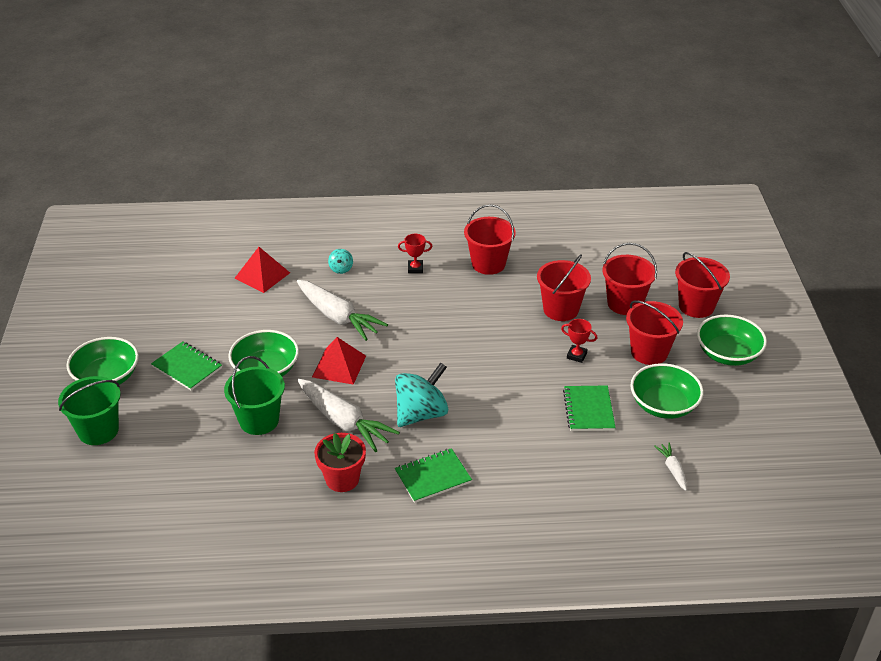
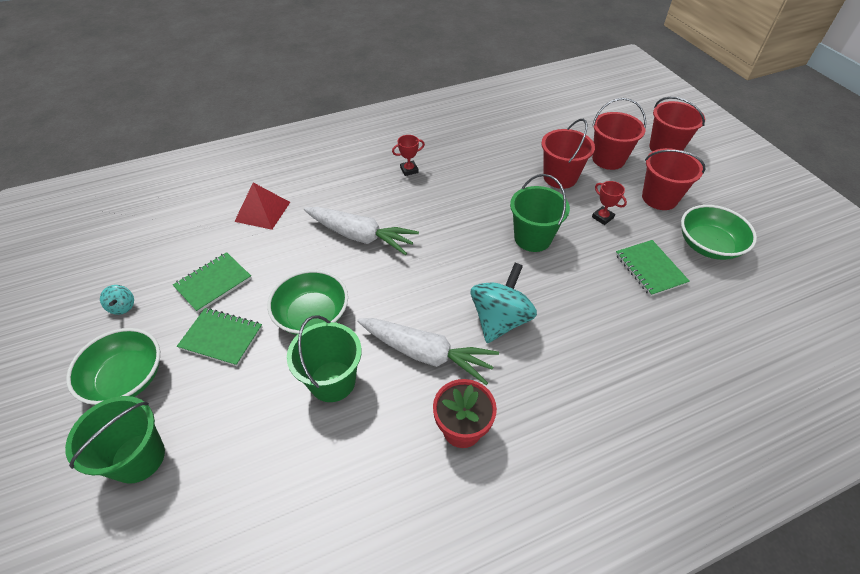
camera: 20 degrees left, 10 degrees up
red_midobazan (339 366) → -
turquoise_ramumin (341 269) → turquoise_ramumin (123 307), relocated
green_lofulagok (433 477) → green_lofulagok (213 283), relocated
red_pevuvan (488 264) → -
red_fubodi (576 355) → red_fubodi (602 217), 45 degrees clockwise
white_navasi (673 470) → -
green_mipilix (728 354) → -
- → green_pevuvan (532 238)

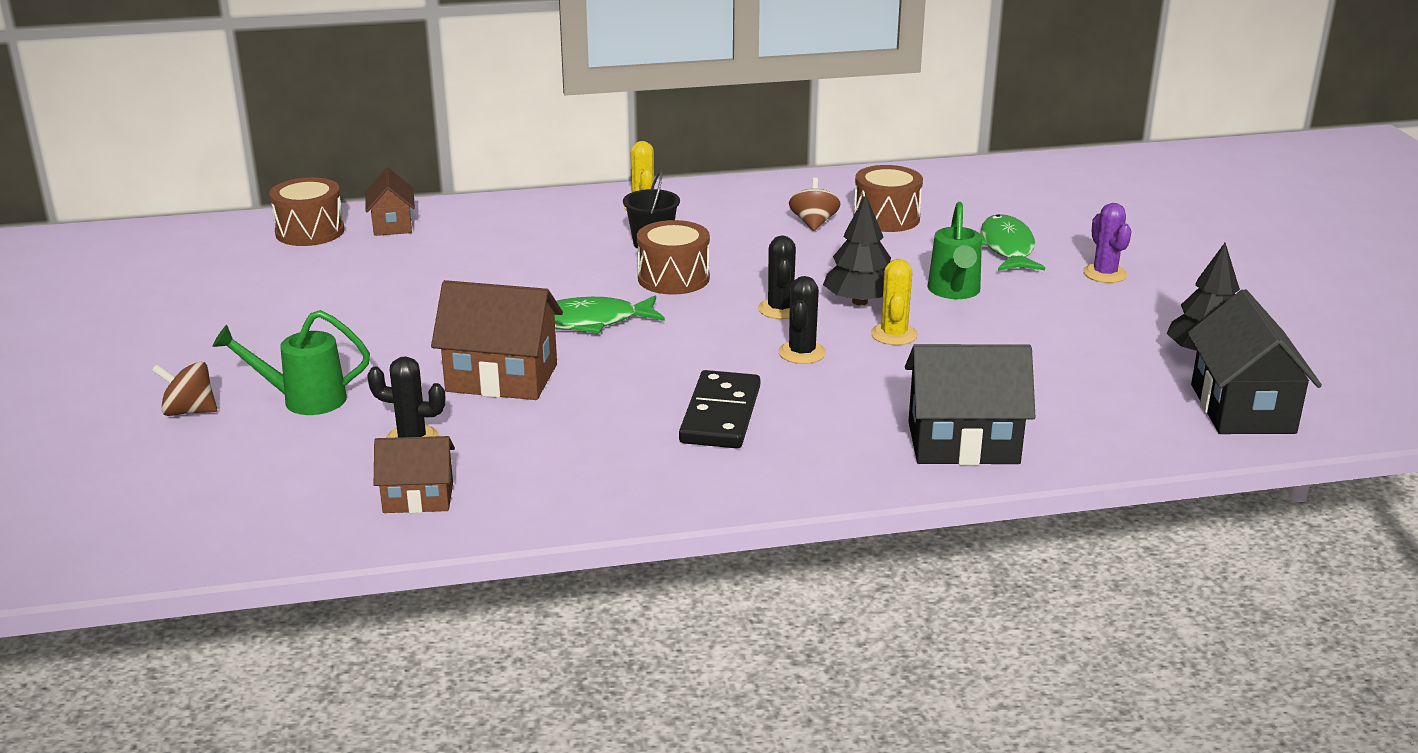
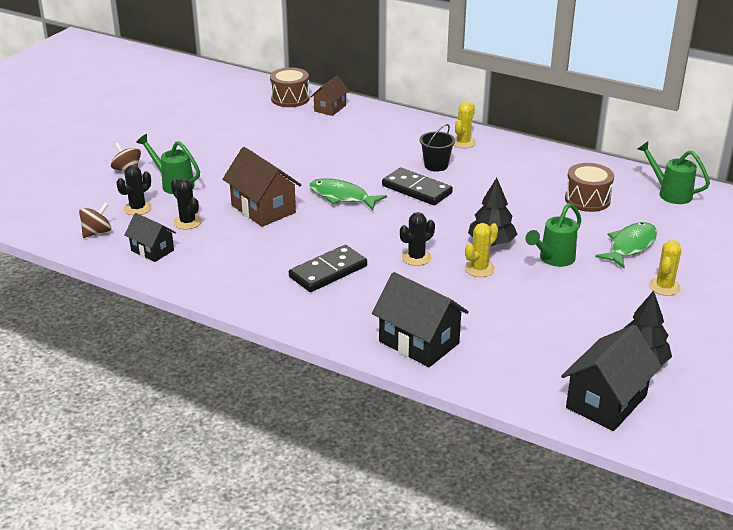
camera: 40 degrees right, 5 degrees up
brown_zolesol (418 498) → black_zolesol (152 250)
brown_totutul (673 278) → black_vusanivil (417 189)
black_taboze (780 309) → black_taboze (137 208), relocated
brown_ramumin (813 223) → brown_ramumin (97 232), relocated
purple_taboze (1104 274) → yellow_taboze (664 287)
- → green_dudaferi (669 193)

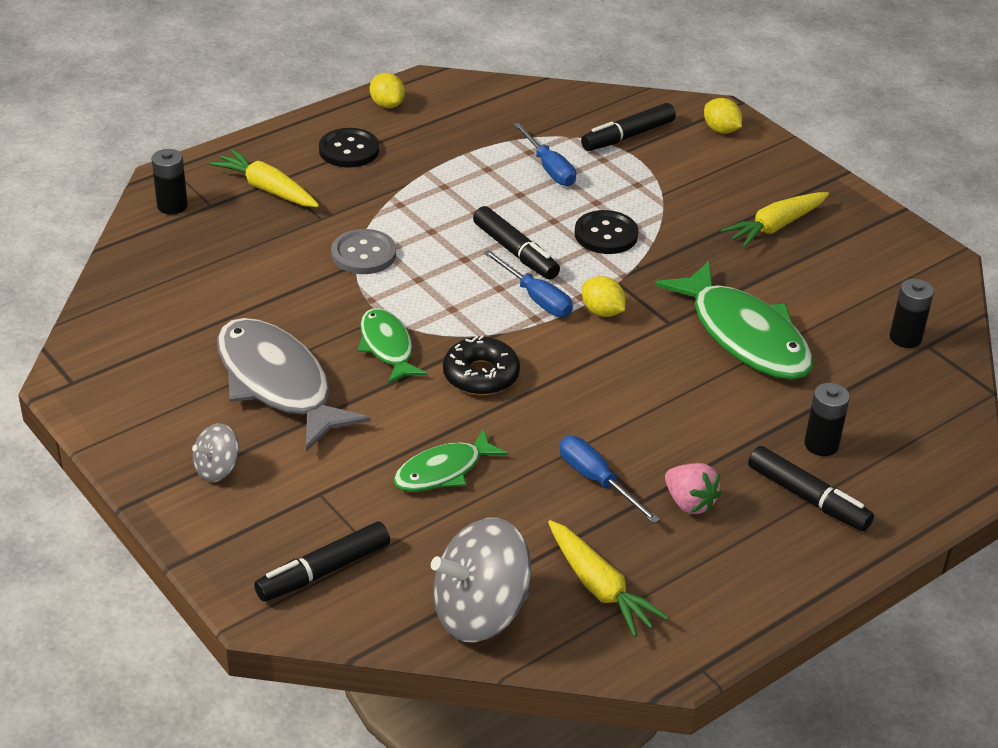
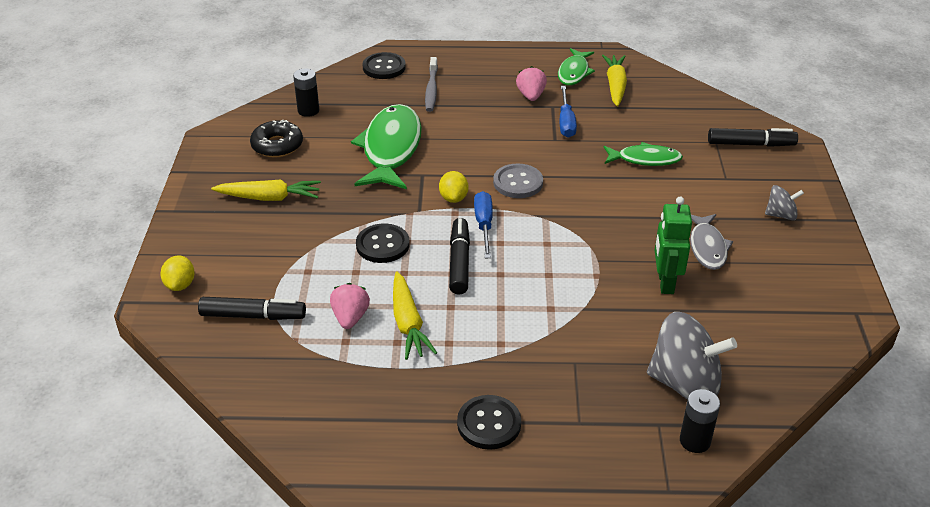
camera: 140 degrees left, 0 degrees up
yellow_navasi (267 189) → yellow_navasi (408 323), relocated
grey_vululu (278 384) → grey_vululu (707 247), x0.57
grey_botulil (363 254) → grey_botulil (518 183), relocated
green_vululu (387 347) → green_vululu (574 72), relocated
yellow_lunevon (387 105) → -
grey_ramumin (480 613) → grey_ramumin (685 383), relocated
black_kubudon (481 375) → black_kubudon (277 145), relocated
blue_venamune (549 168) → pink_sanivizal (350 318)
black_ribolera (808 498) → -
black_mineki (821 444) → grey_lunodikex (431 89)
- → black_botulil (384 67)
- → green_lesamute (665 283)

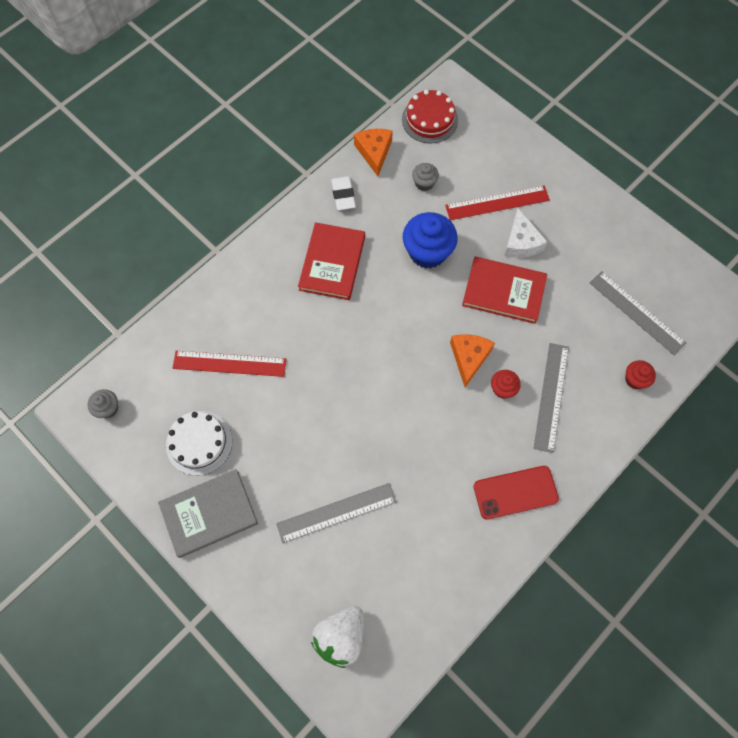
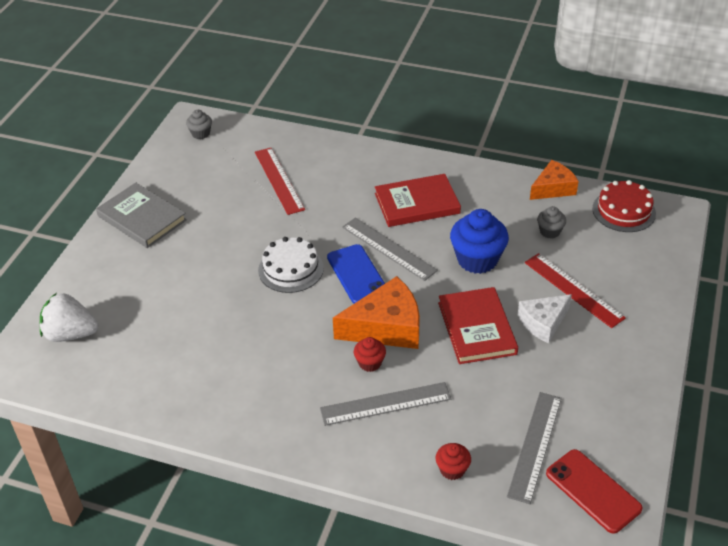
camera: 65 degrees right, 25 degrees down
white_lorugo (199 443) → white_lorugo (291 269), relocated
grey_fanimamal (336 512) → grey_fanimamal (389 248), relocated
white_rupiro (343 195) → -
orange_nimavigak (469 358) → orange_nimavigak (386 327), x1.56
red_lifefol (515 492) → red_lifefol (593 491), relocated
- → blue_lifefol (357 275)

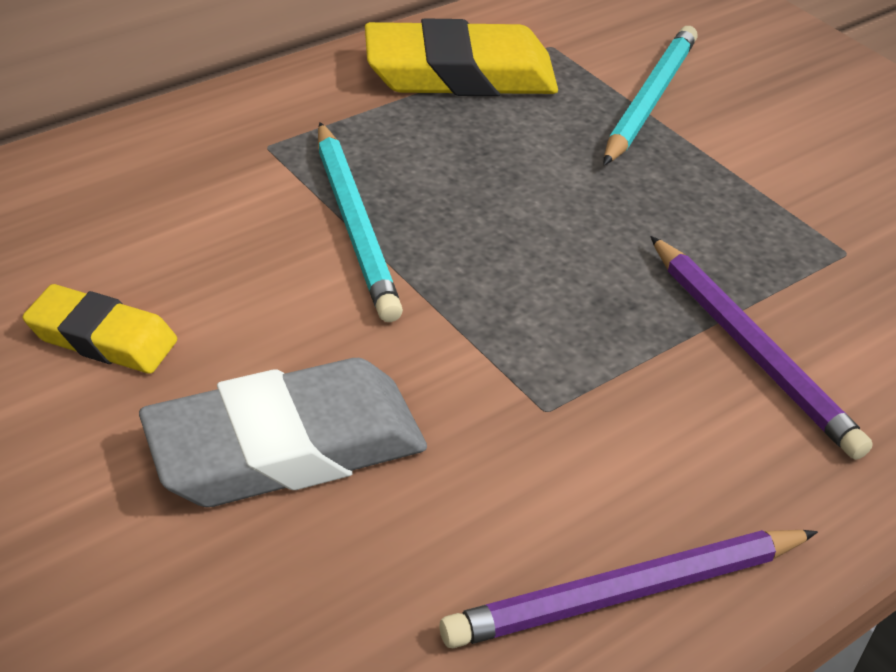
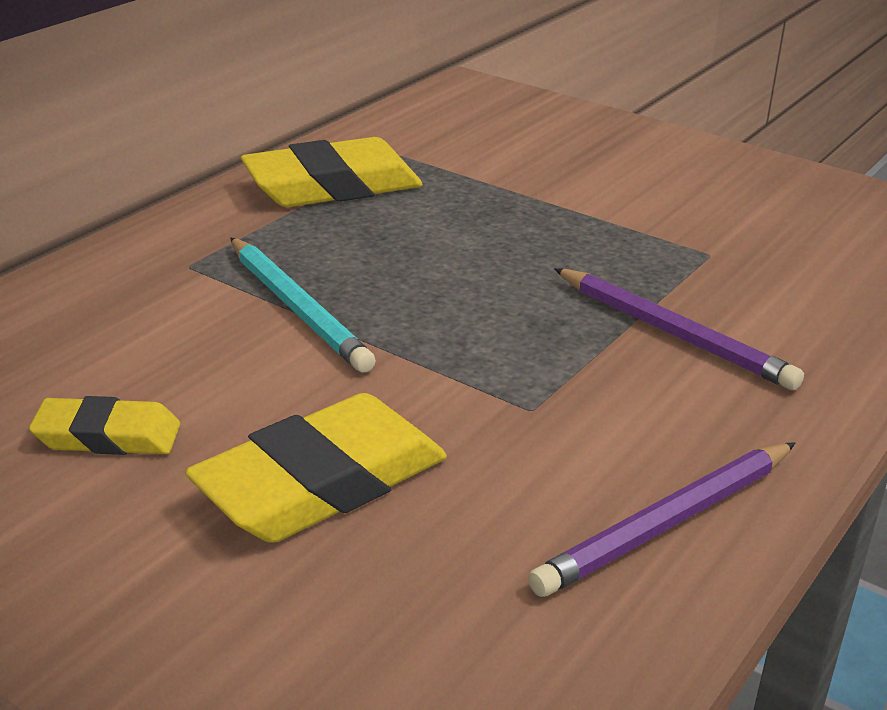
camera: 15 degrees left, 10 degrees down
grey_rupiro (286 447) → yellow_rupiro (321 483)
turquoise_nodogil (649 99) → -

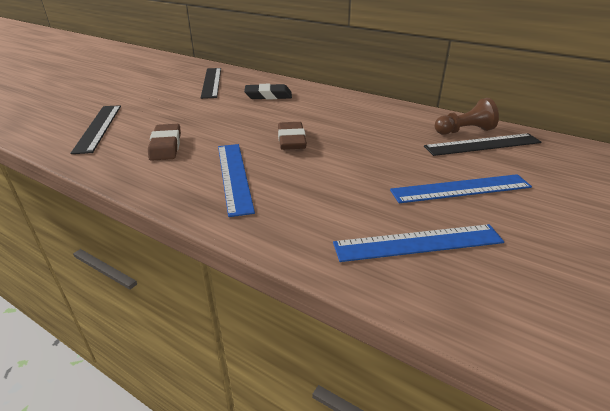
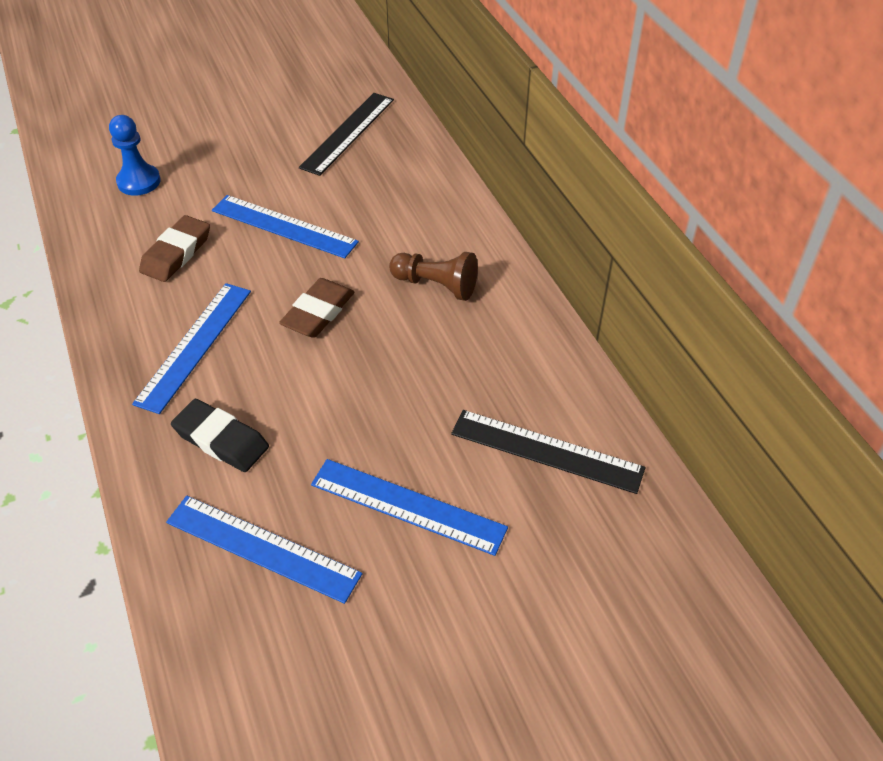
camera: 35 degrees right, 15 degrees up
black_fanimamal (98 128) → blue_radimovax (139 182)
black_rupiro (268 95) → black_rupiro (221 439), relocated
brown_radimovax (464 131) → brown_radimovax (436 285), relocated
- → blue_fanimamal (284 226)

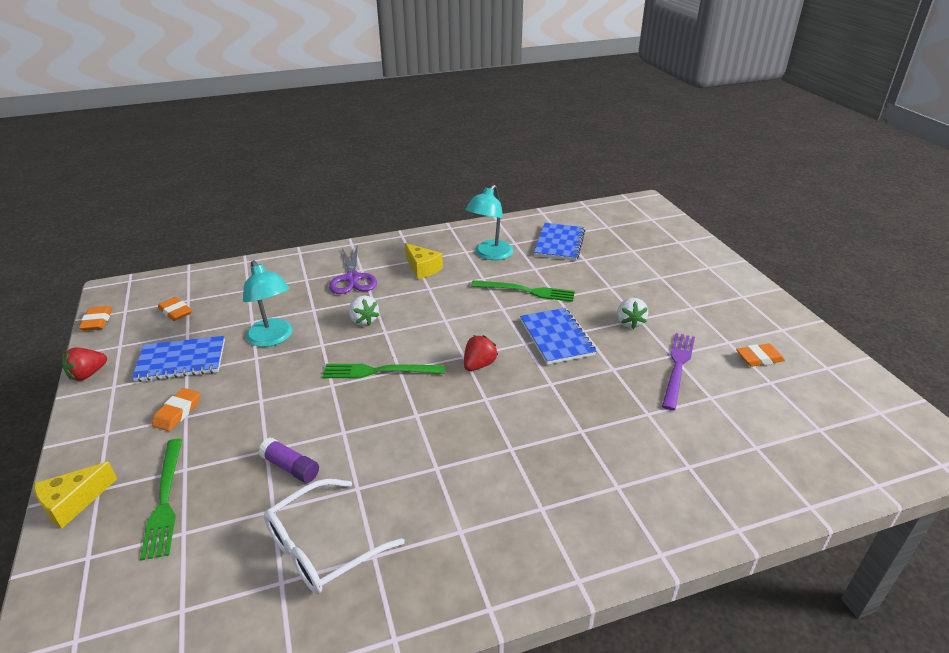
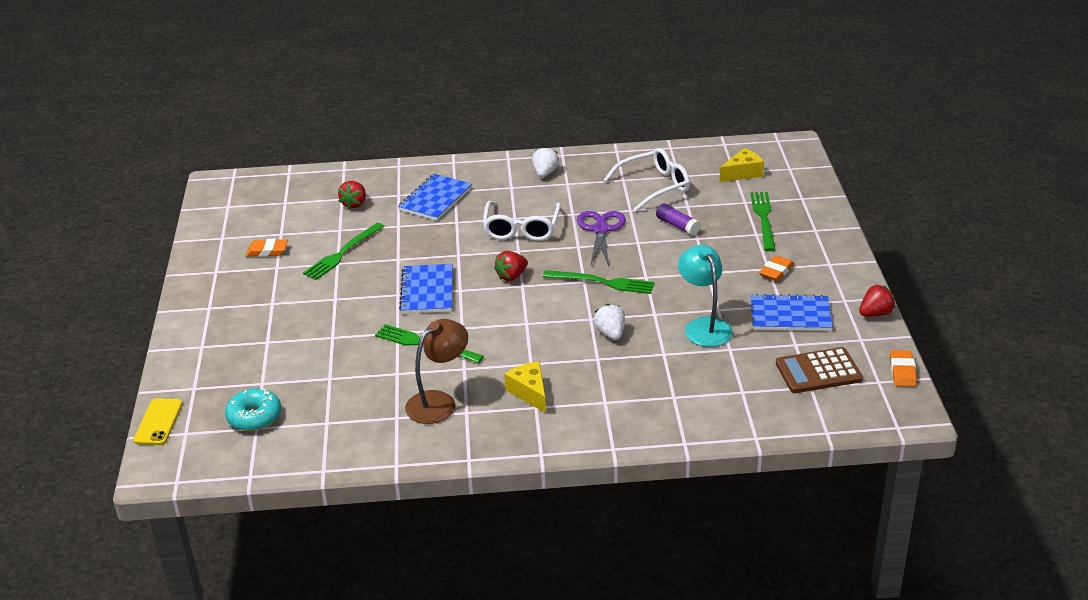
camera: 165 degrees left, 0 degrees up
yellow_nimavigak (73 503) → yellow_nimavigak (742 173), relocated
orange_rupiro (175 312) → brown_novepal (818 371)
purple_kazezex (352 278) → purple_kazezex (600 230), relocated
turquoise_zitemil (490 254) → brown_zitemil (439 402)
blue_lofulagok (559 243) → blue_lofulagok (435 199), relocated
white_sanivizal (629 322) → white_sanivizal (545 173), relocated
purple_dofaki (678 367) → green_dofaki (343 253)
- → yellow_lifefol (158 422)
- → turquoise_kubudon (254 417)
- → red_sanivizal (354 204)
- → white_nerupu (521 229)

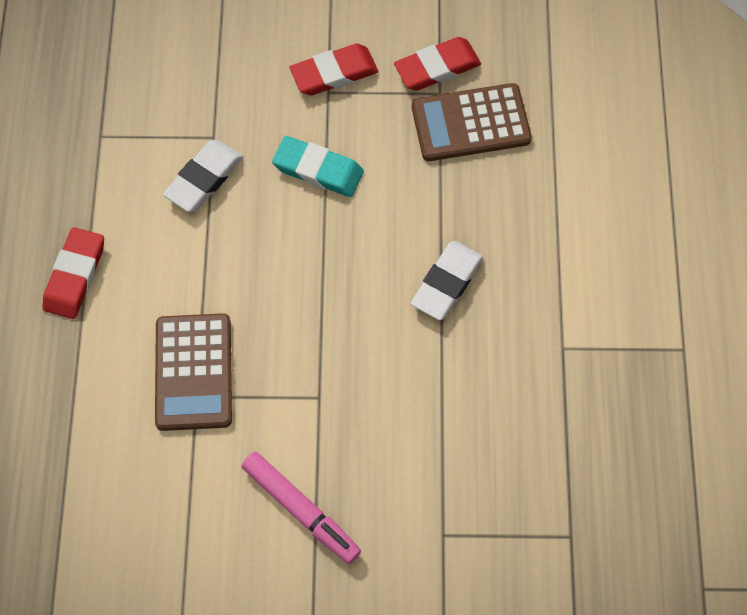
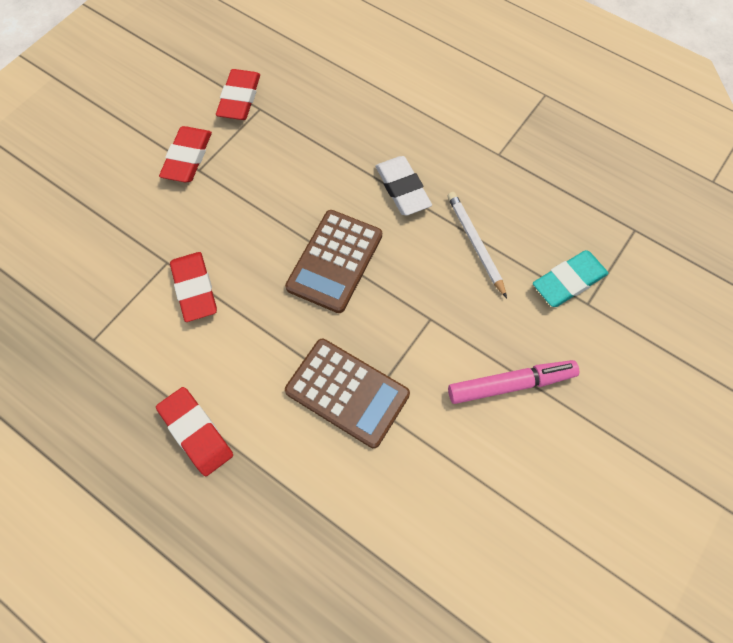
camera: 55 degrees left, 0 degrees up
white_rupiro (204 179) → red_rupiro (195 289)
turquoise_rupiro (318 170) → turquoise_rupiro (568 281), relocated
brown_novepal (470 123) → brown_novepal (334 261), relocated
- → white_nodogil (475 244)

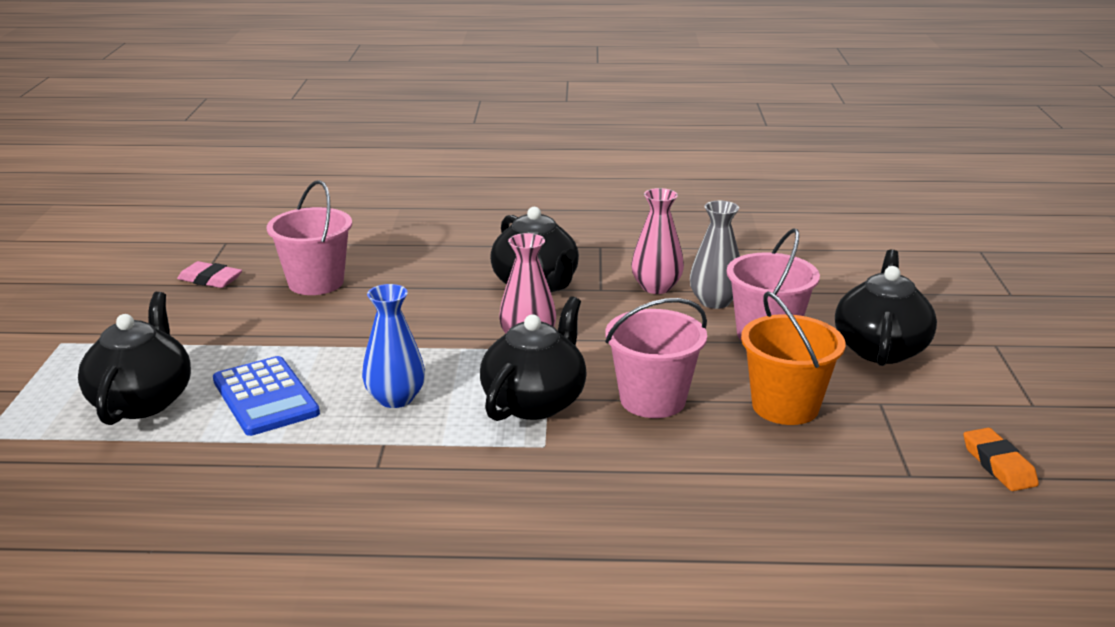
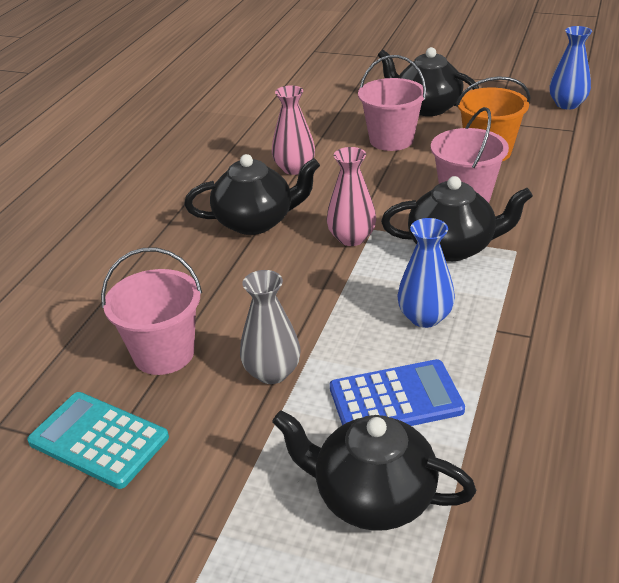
camera: 70 degrees left, 10 degrees up
pink_rupiro (210 280) → turquoise_novepal (98 440)
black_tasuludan (535 402) → black_tasuludan (452 247), 135 degrees clockwise
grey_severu (714 301) → grey_severu (272 372), relocated
orange_rupiro (998 465) → blue_severu (567 104)

